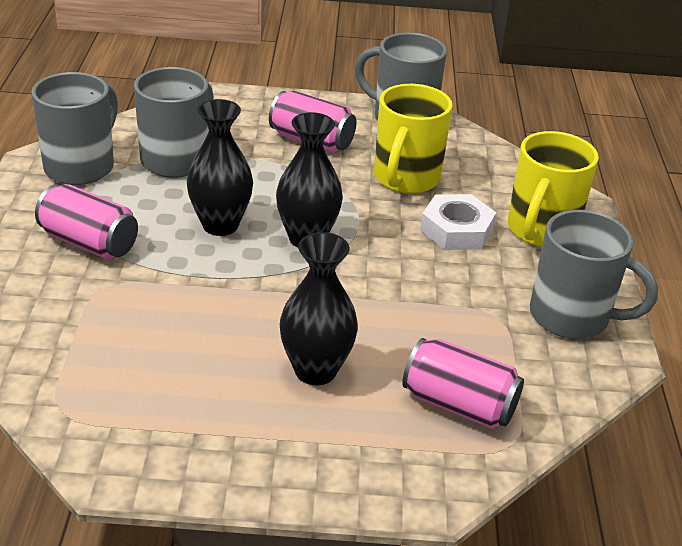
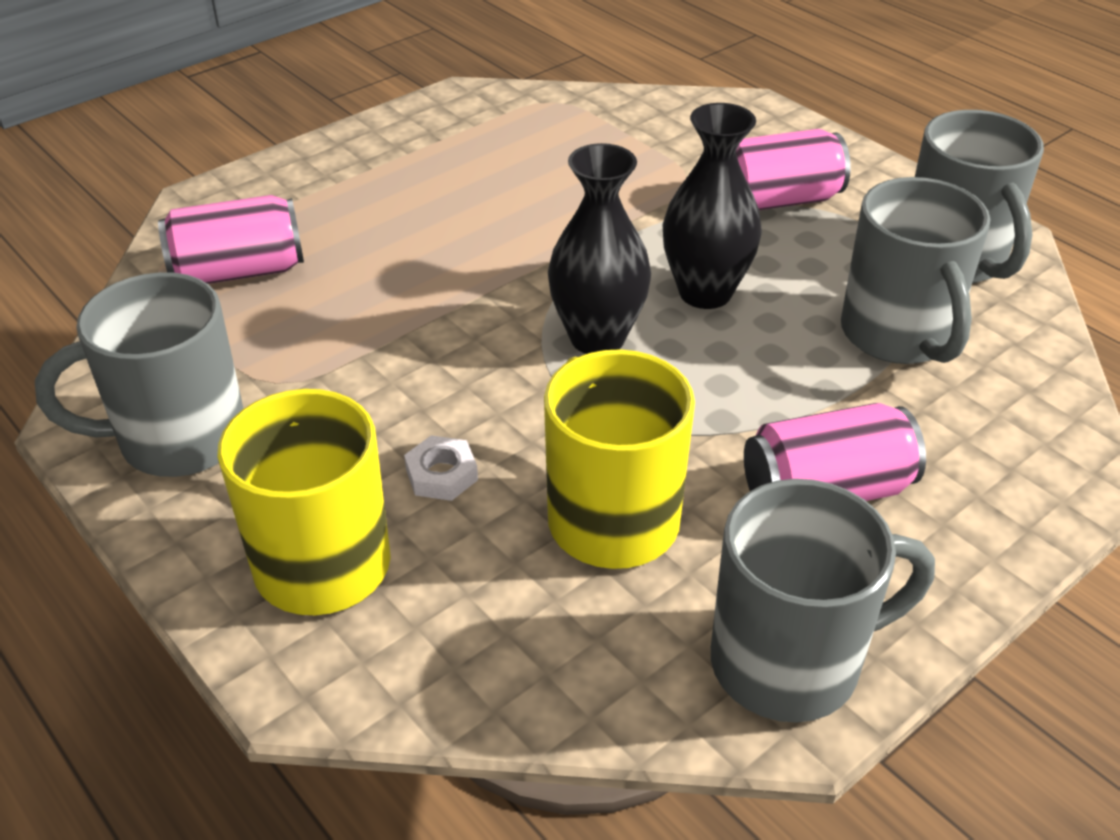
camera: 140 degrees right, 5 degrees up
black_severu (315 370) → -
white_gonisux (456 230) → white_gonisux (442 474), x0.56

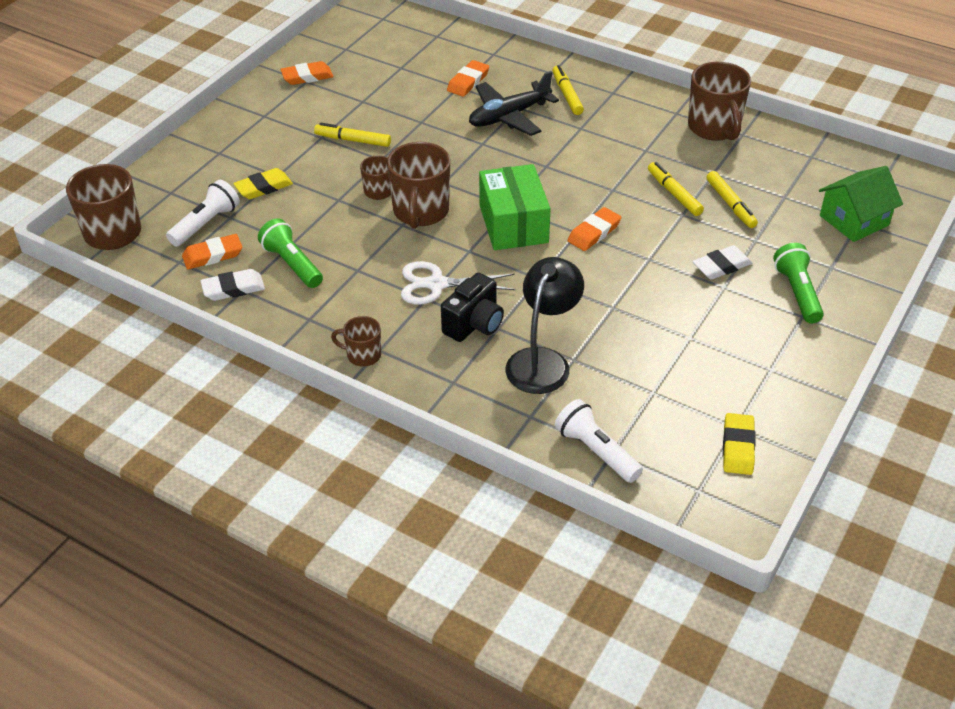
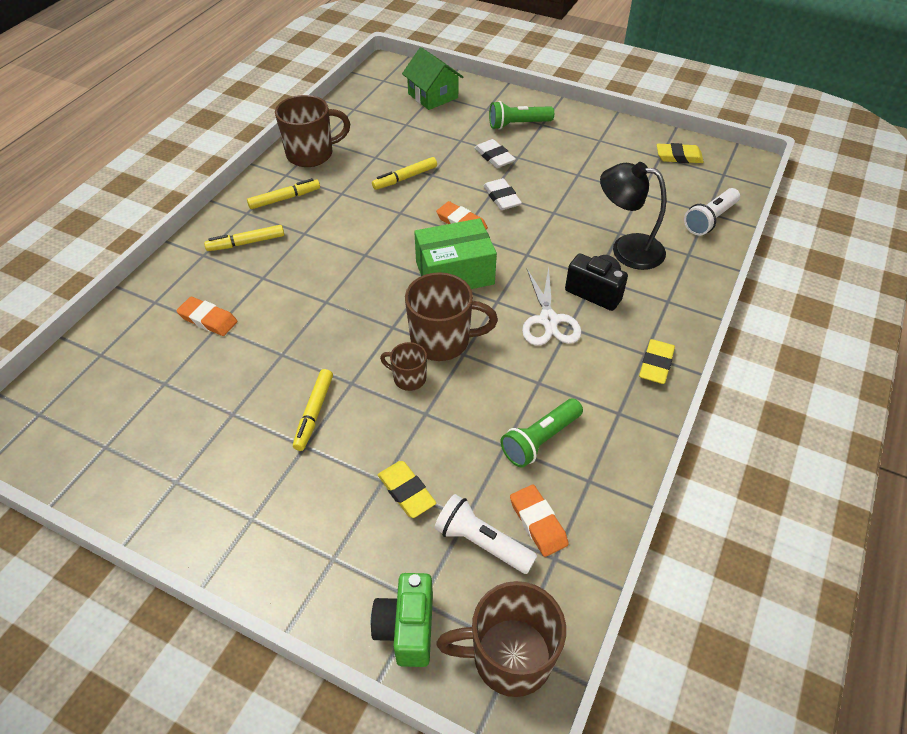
camera: 95 degrees left, 5 degrees up
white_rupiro (233 288) → white_rupiro (502 197), relocated
orange_rupiro (307 77) → -
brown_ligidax (363 355) → yellow_rupiro (656 364)
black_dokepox (509 116) → -
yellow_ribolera (730 204) → yellow_ribolera (285 198), relocated
- → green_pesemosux (406 628)

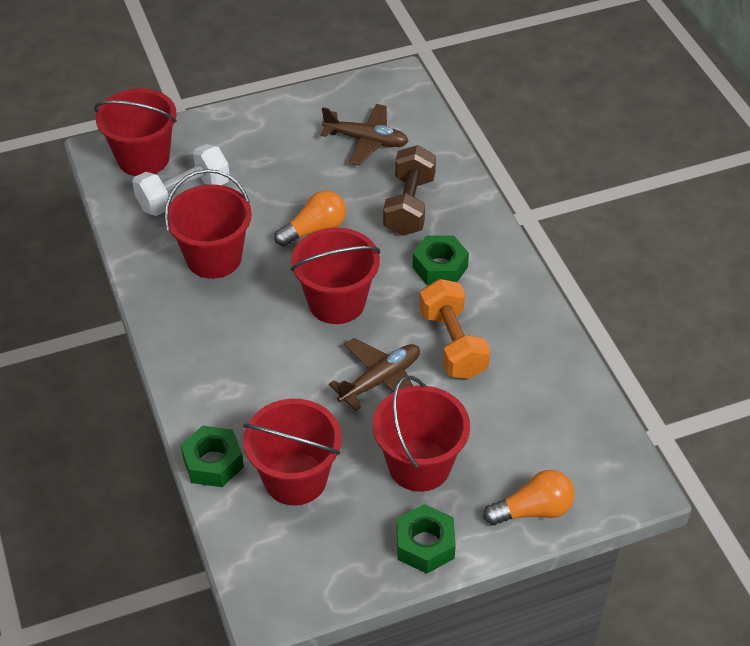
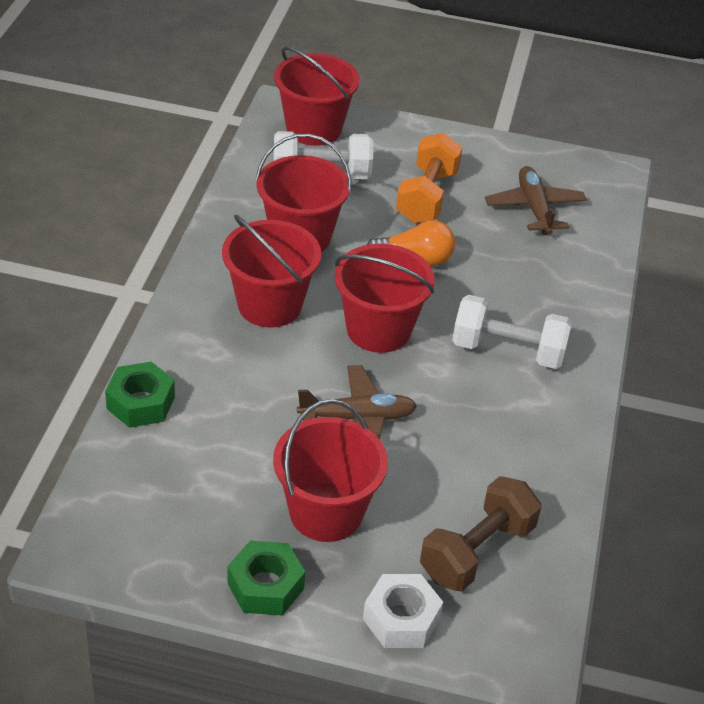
camera: 30 degrees right, 5 degrees down
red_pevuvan (295 478) → red_pevuvan (269 305), relocated
brown_dokepox (366 140) → brown_dokepox (534 208), 150 degrees counterclockwise
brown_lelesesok (409 206) → brown_lelesesok (477 551), relocated
green_gonisux (440 267) → white_lelesesok (508 350)
orange_lelesesok (452 344) → orange_lelesesok (427 196), relocated
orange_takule (533 510) → white_gonisux (401 619)

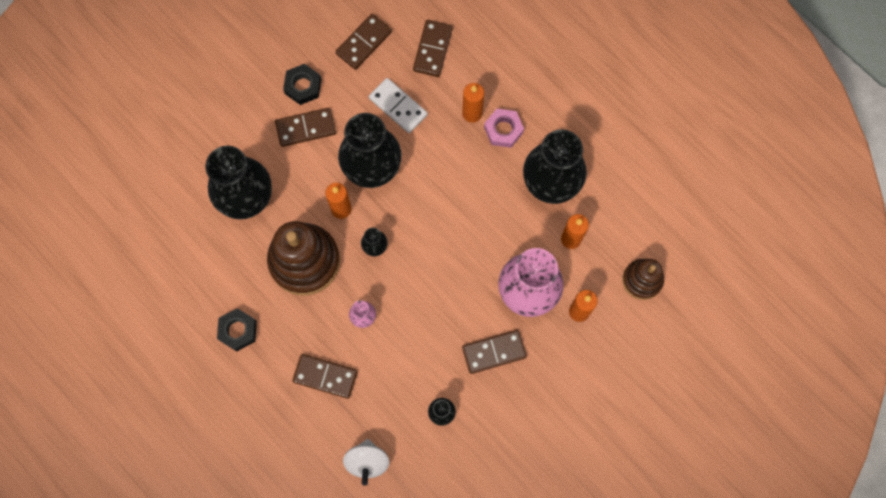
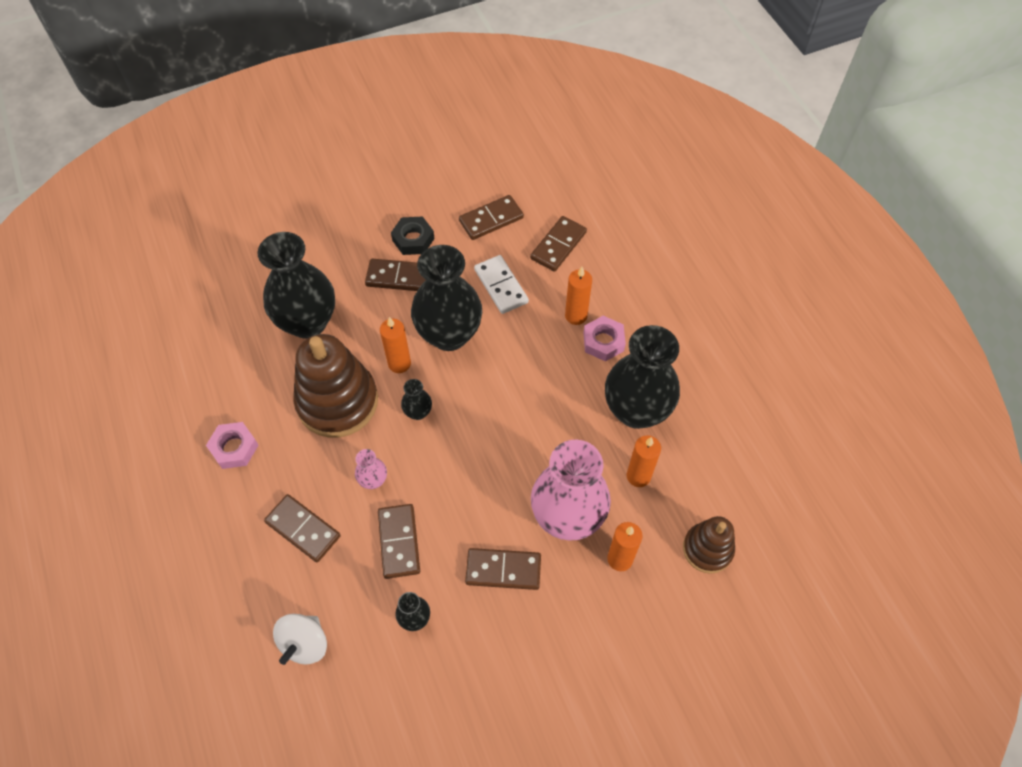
camera: 20 degrees right, 15 degrees down
black_gonisux (238 331) → pink_gonisux (234 448)
- → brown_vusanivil (399 542)

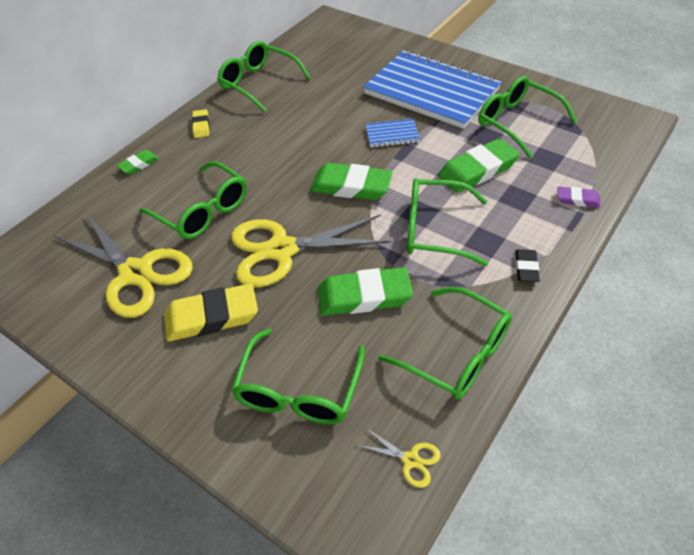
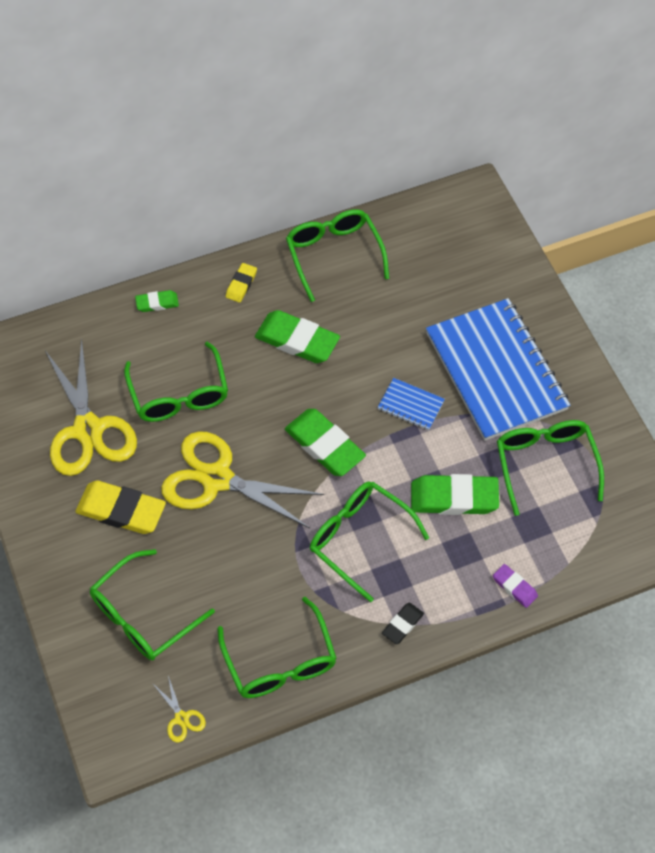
camera: 30 degrees right, 10 degrees up
green_rupiro (364 296) → green_rupiro (297 340), relocated

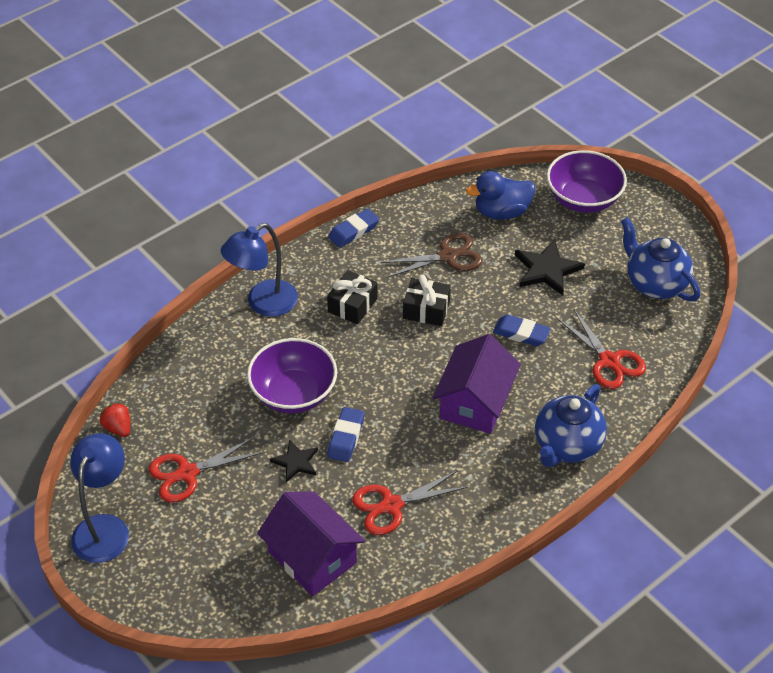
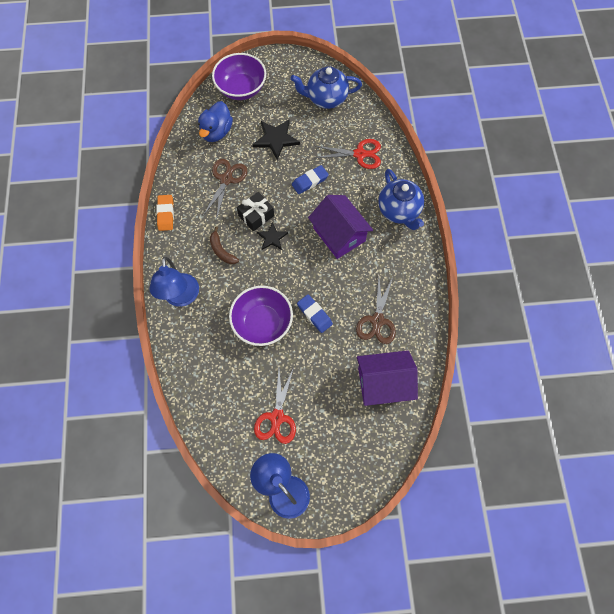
camera: 55 degrees left, 20 degrees up
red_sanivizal (118 428) → -
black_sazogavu (296 462) → black_sazogavu (272 238), relocated
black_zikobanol (352 305) → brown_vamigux (222 251)
blue_rupiro (354 231) → orange_rupiro (166 214)
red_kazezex (391 505) → brown_kazezex (377 321)

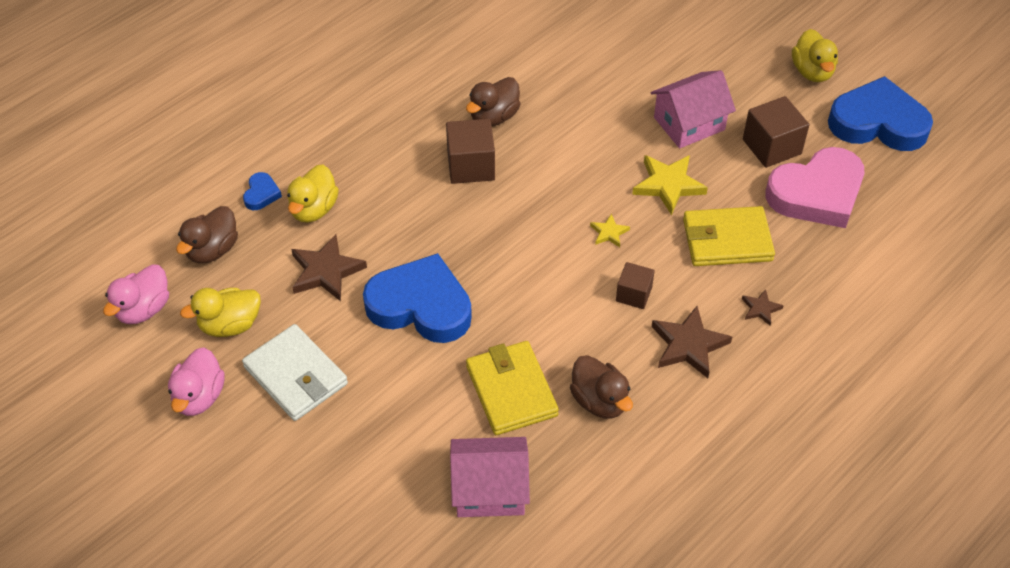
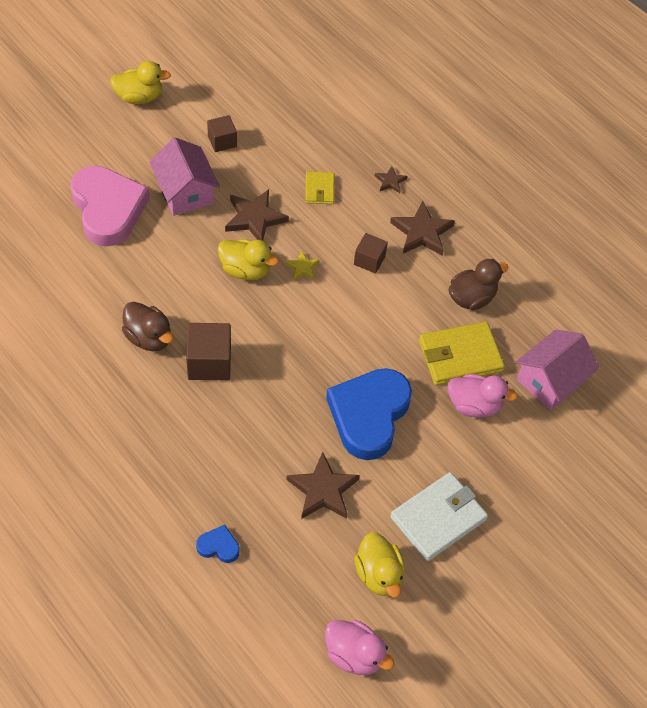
camera: 90 degrees left, 5 degrees up
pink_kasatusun (199 397) → pink_kasatusun (474 405), relocated
brown_kasatusun (212 250) → -
yellow_kasatusun (313 209) → yellow_kasatusun (245 270), relocated
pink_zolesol (490 489) → pink_zolesol (550 380), 45 degrees clockwise
yellow_sazogavu (668 185) → brown_sazogavu (255 218)
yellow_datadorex (727 240) → yellow_datadorex (319 189), x0.55
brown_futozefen (771 146) → brown_futozefen (222 141), x0.63
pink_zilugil (817 193) → pink_zilugil (108 209), relocated
blue_zilugil (878 123) → -

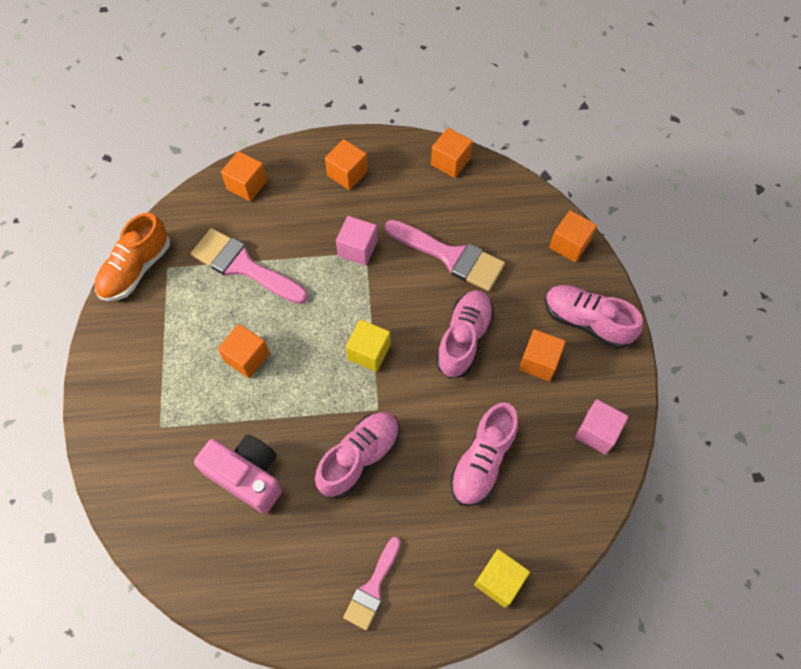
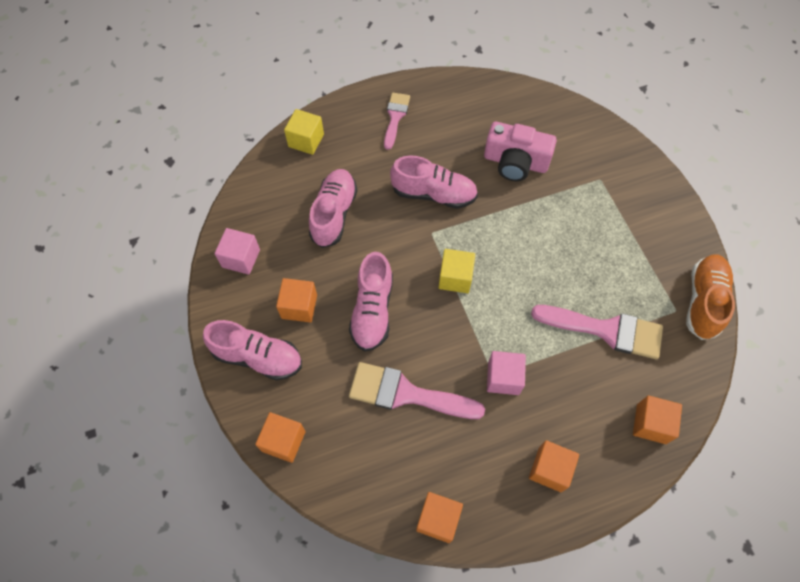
camera: 165 degrees right, 0 degrees up
orange_futozefen (247 357) → -
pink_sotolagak (359 458) → pink_sotolagak (433 194), 105 degrees counterclockwise

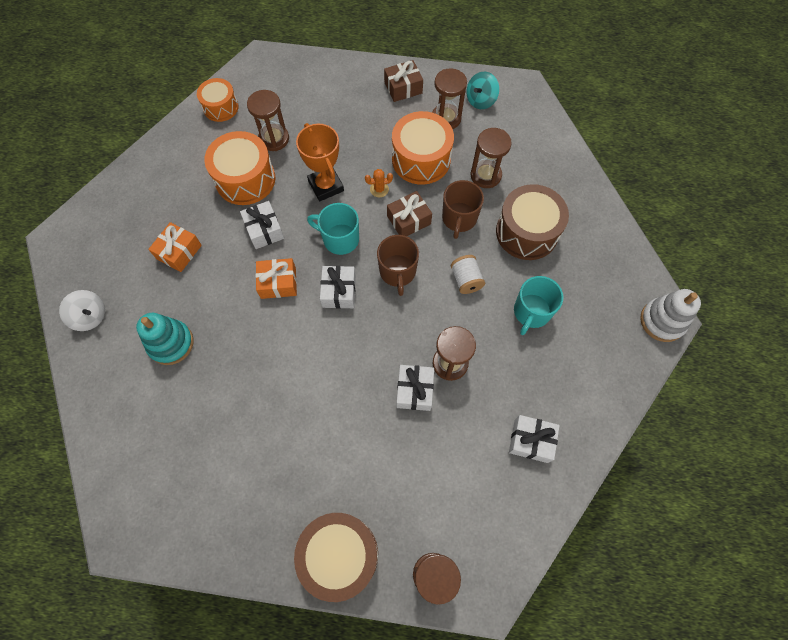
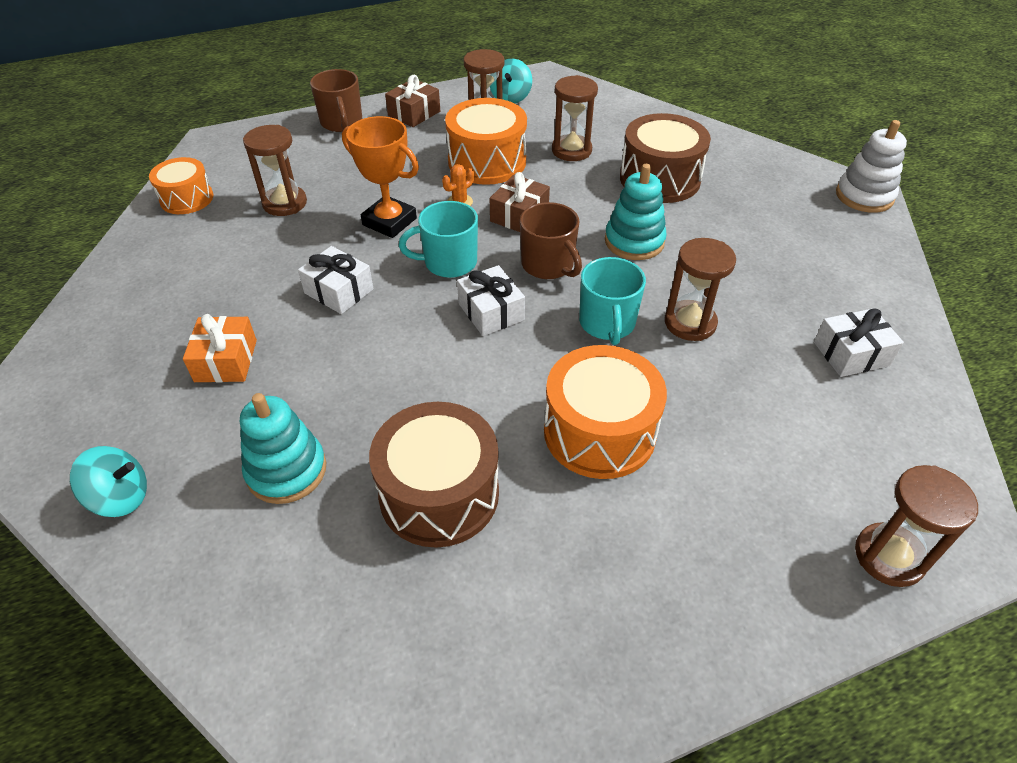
camera: 30 degrees left, 20 degrees down
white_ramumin (90 316) → turquoise_ramumin (121 497)
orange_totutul (245 179) → orange_totutul (599 432), relocated
orange_zikobanol (278 283) → -
brown_totutul (340 554) → brown_totutul (439 493), relocated
white_zikobanol (414 390) → -
brown_ligidax (459 219) → brown_ligidax (342 123), relocated
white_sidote (466 280) → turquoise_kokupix (634 241)
turquoise_ligidax (531 312) → turquoise_ligidax (607 324), relocated

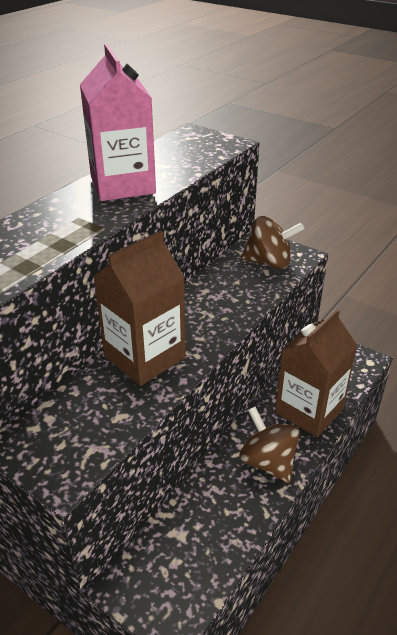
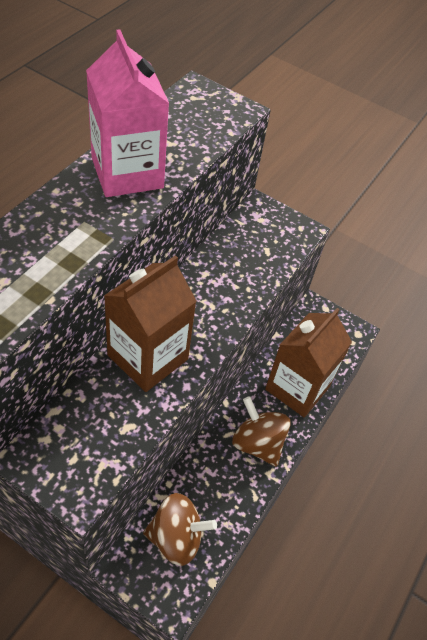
camera: 10 degrees left, 15 degrees up
brown_ramumin (269 262) → brown_ramumin (176 538), relocated

